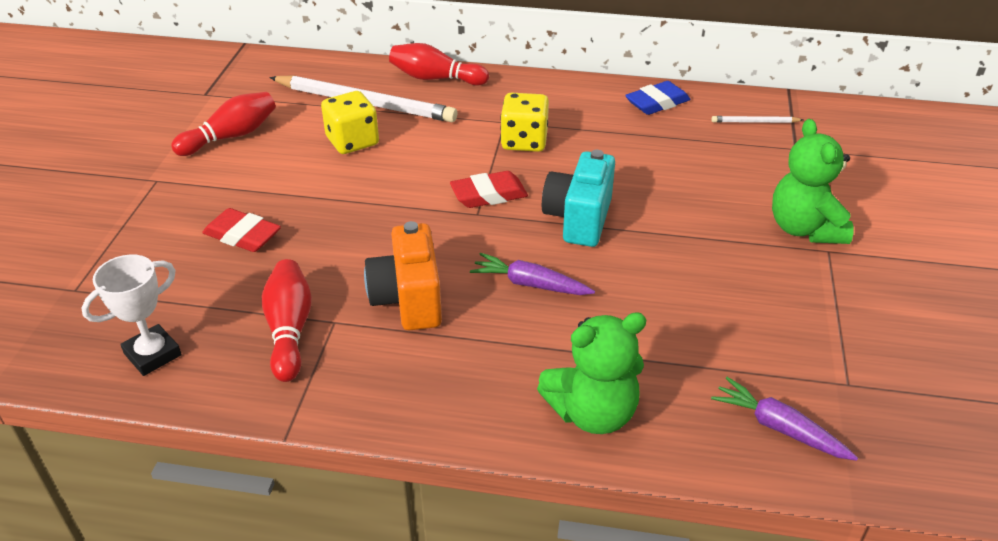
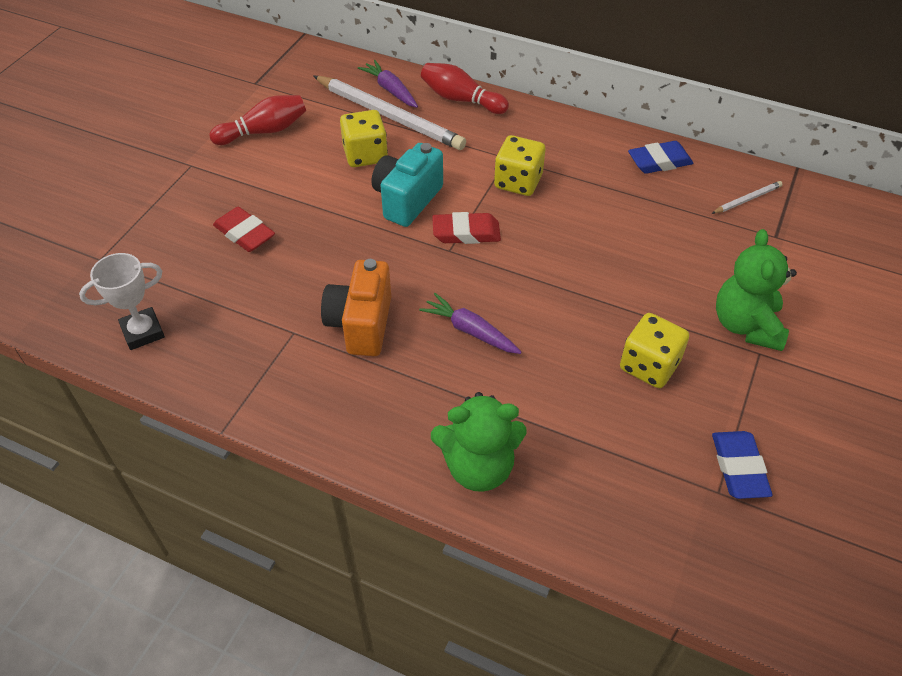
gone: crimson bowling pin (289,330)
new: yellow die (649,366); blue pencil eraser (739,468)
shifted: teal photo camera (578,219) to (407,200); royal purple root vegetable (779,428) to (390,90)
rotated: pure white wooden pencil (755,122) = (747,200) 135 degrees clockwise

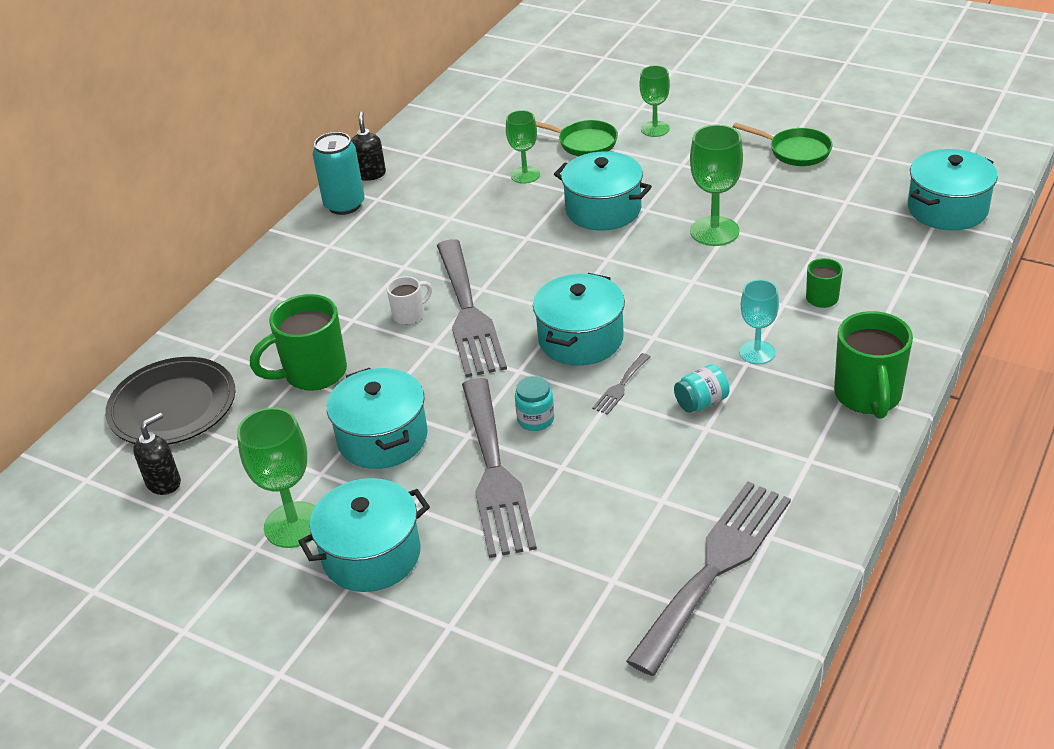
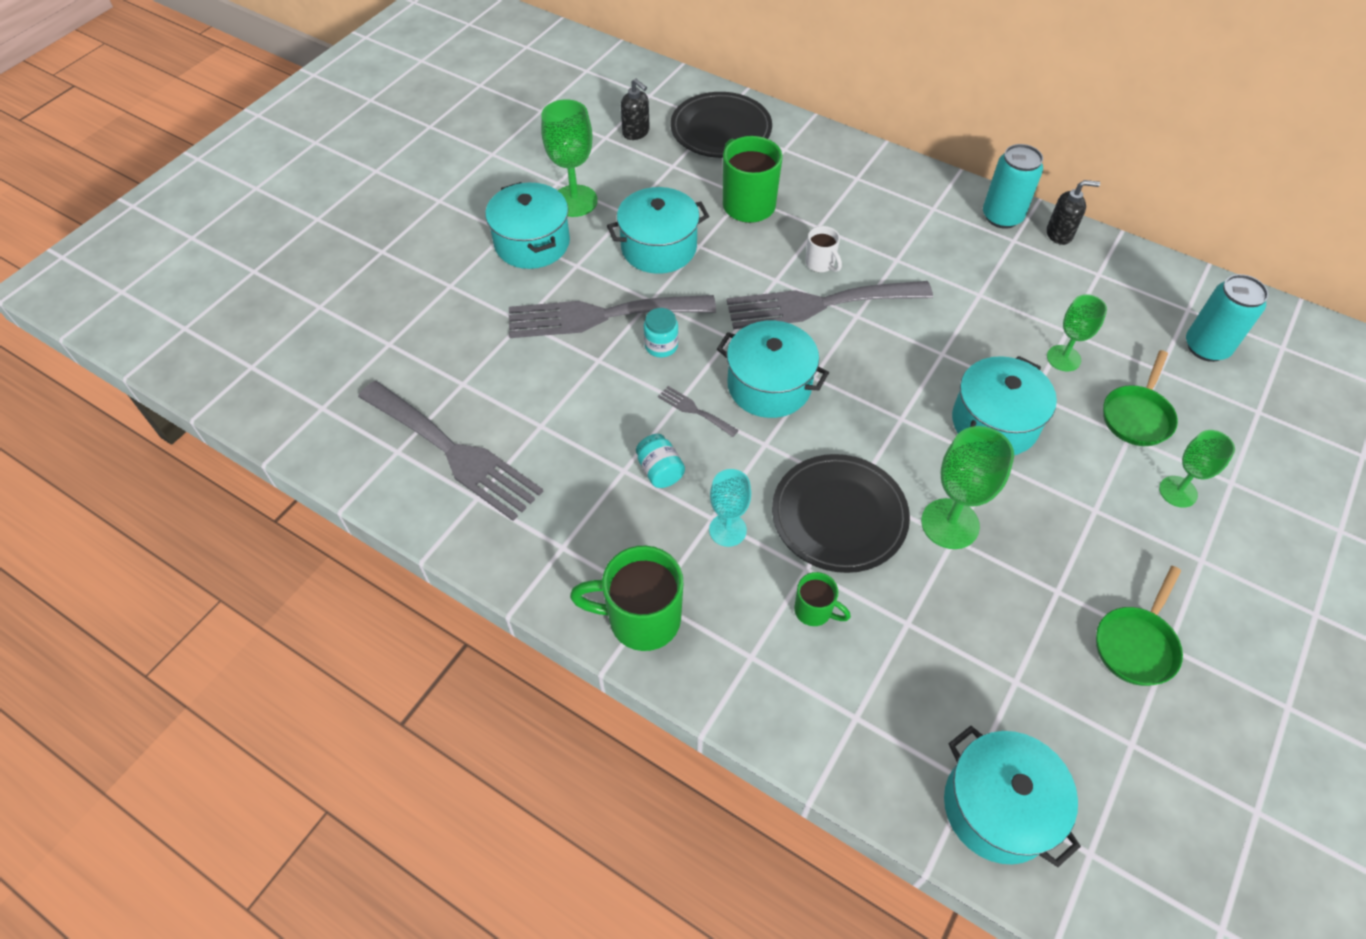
new: black flat dish (839,516); teal tin (1206,347)

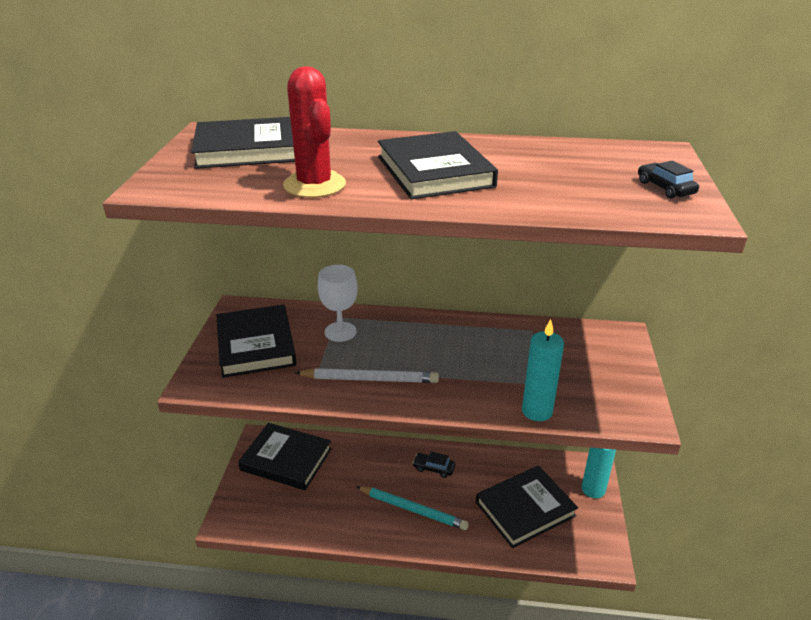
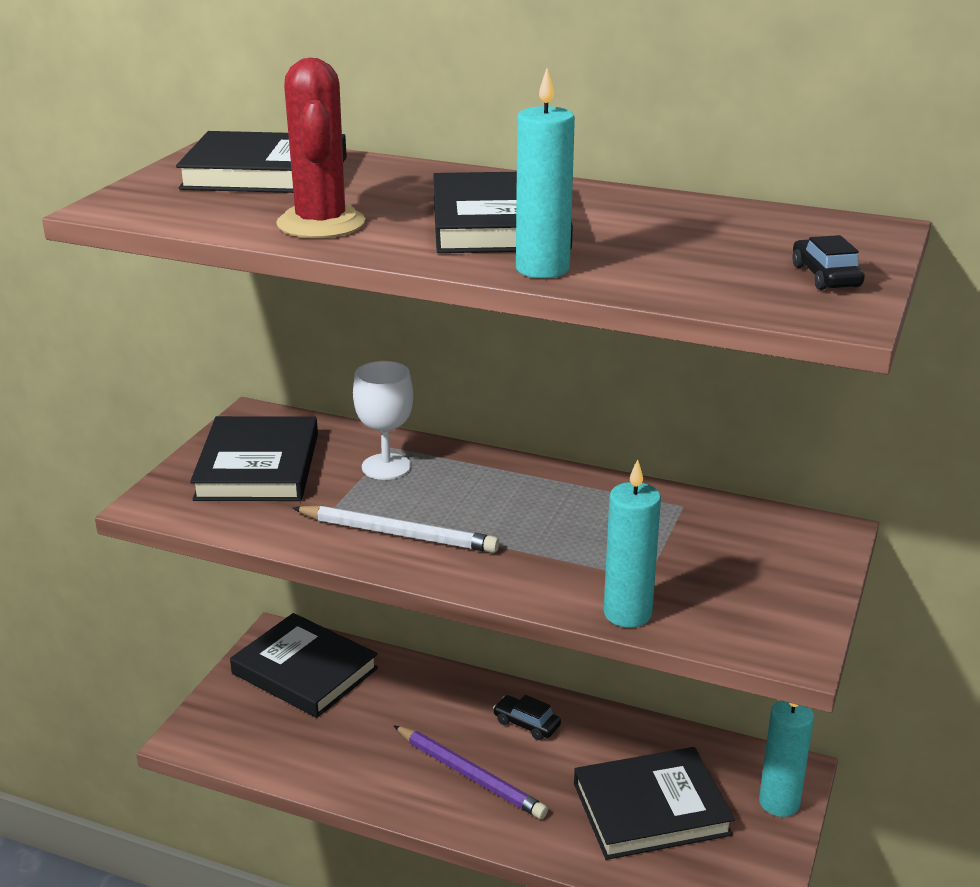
new: teal candle (542,269)
repainted: teal wooden pencil (413,509) to royal purple wooden pencil (470,775)

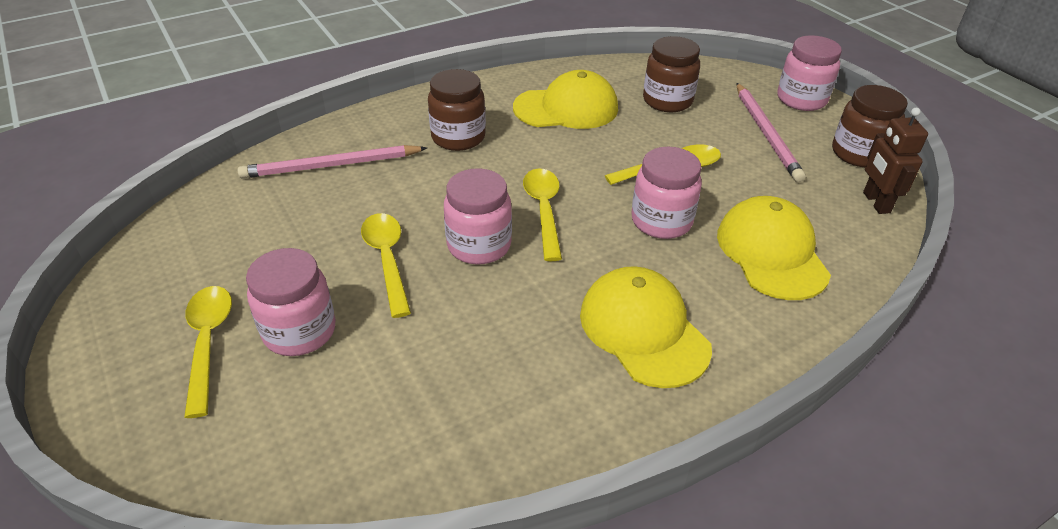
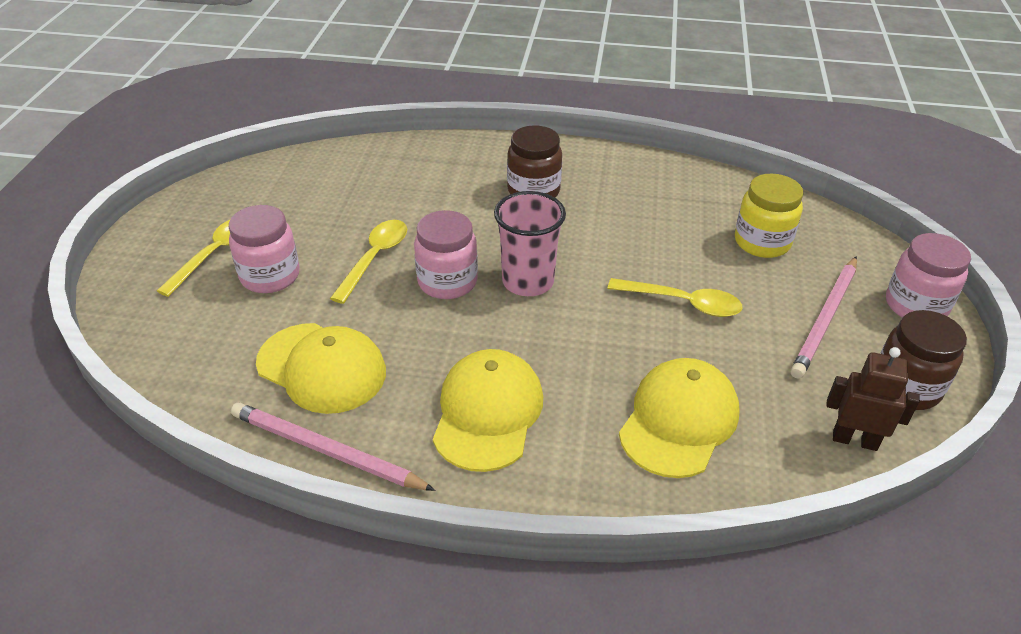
gone: pink preserve jar (661,221)
shifted: pink wooden pencil (332,165) to (327,451); yellow baseball cap (566,108) to (322,368)
swapped: yellow tablespoon (544,210) to pink tumbler (528,281)
repainted: dark brown preserve jar (667,101) to yellow preserve jar (762,242)
rotated: dark brown robot figure (876,202) = (854,440) 75 degrees clockwise

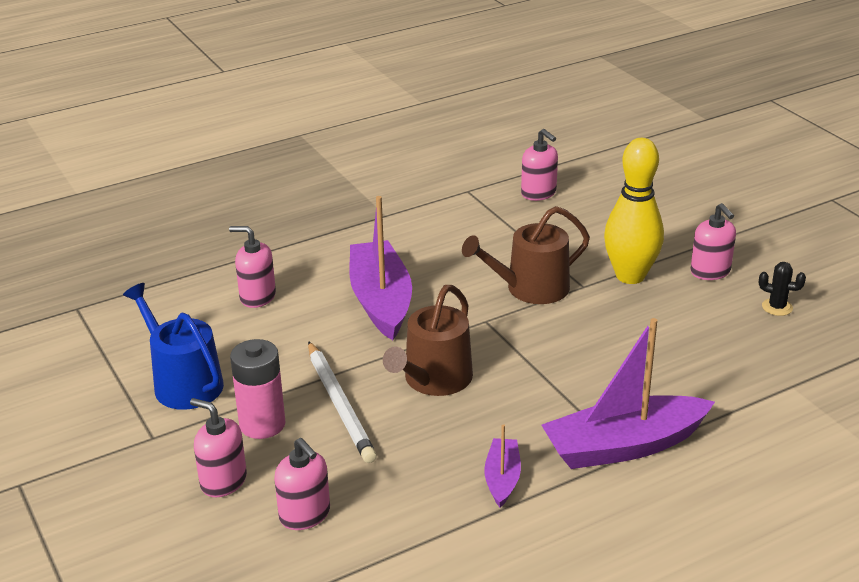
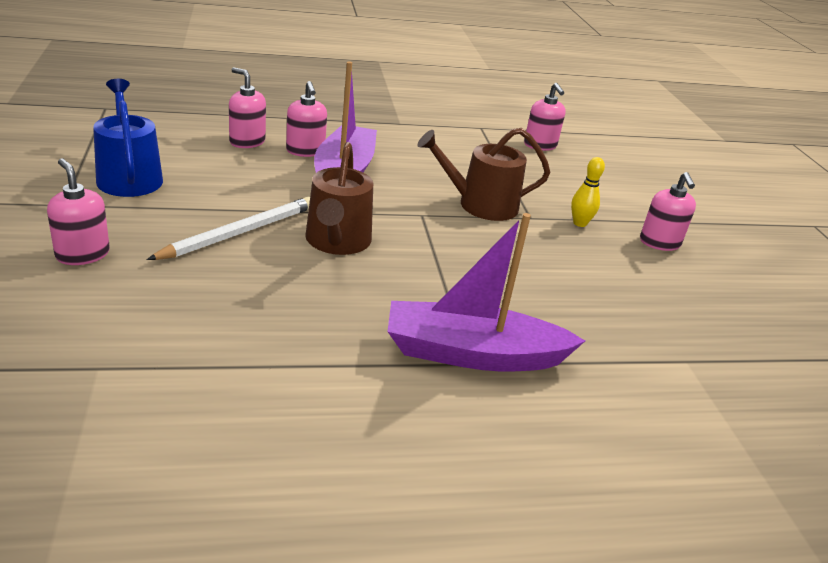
gone: pink power cell (262,424); royal purple sailboat (502,479); black cactus (777,307)
shifted: pink soap pump (305,515) to (305,151)
rotated: pure white wooden pencil (340,404) = (239,232) 135 degrees counterclockwise; dark brown watering can (434,380) = (337,242) 45 degrees counterclockwise
scaled: yellow bowling pin (630,276) = (580,223) x0.48

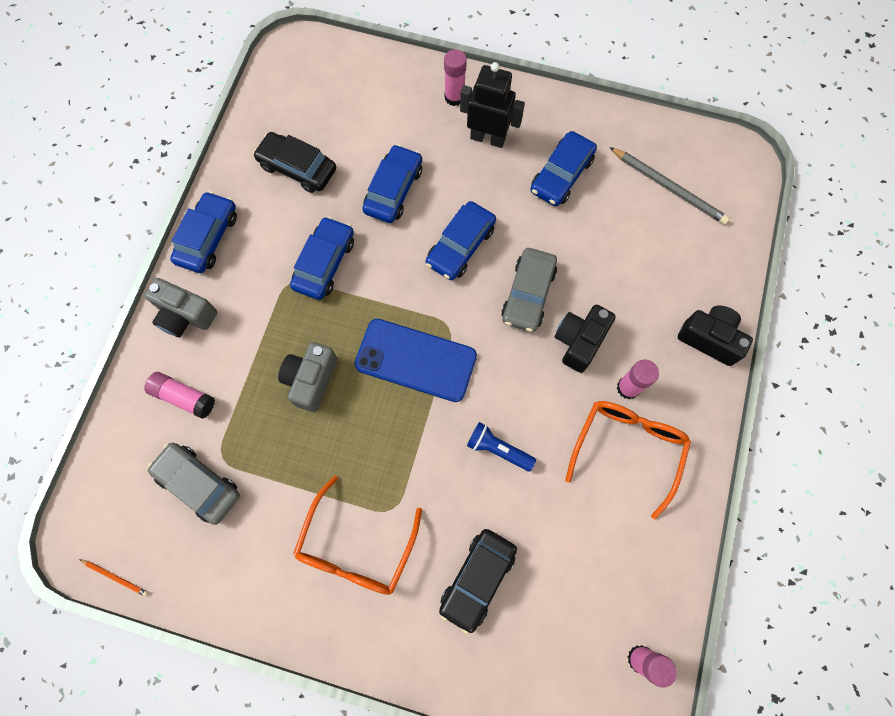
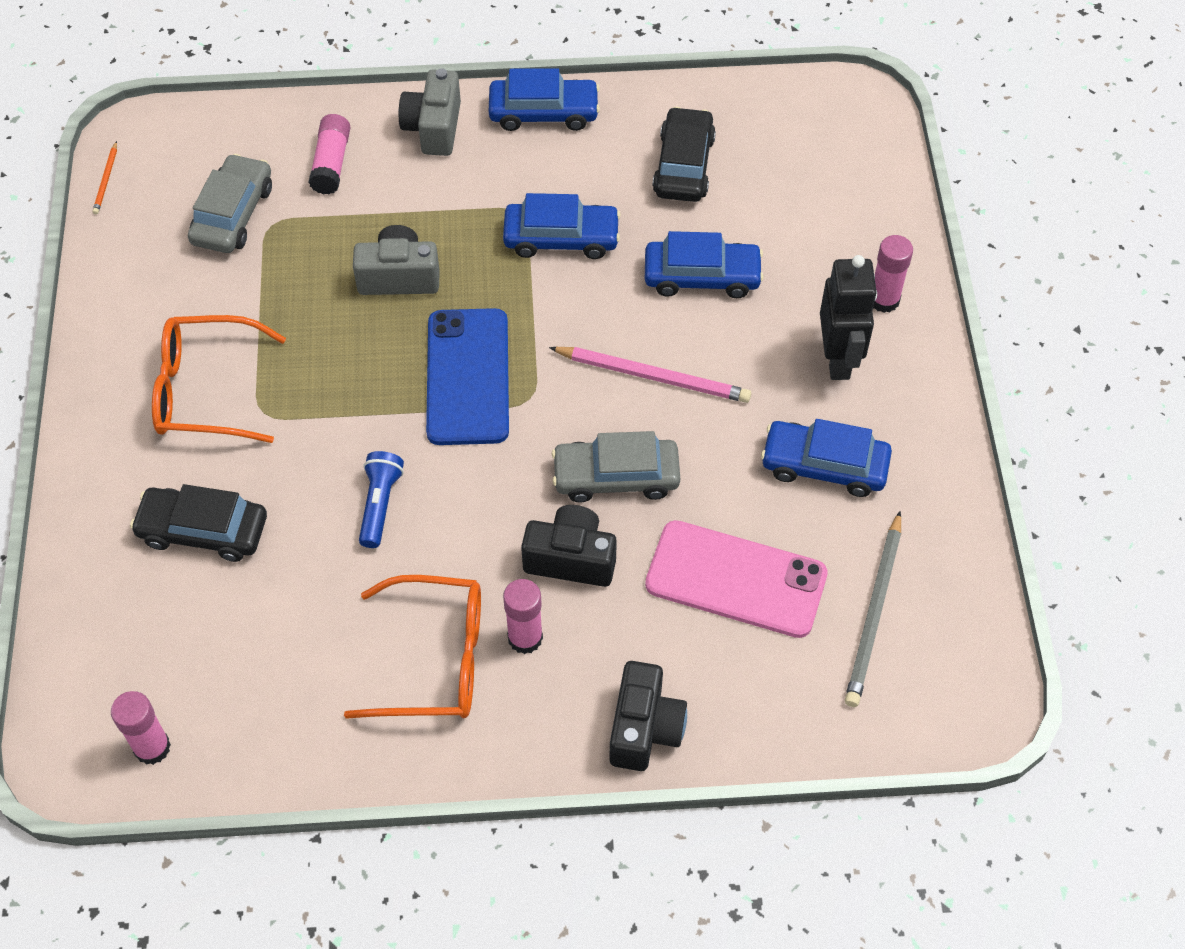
new: pink phone (736,579)
swapped: blue toy car (460,246) to pink wooden pencil (653,377)

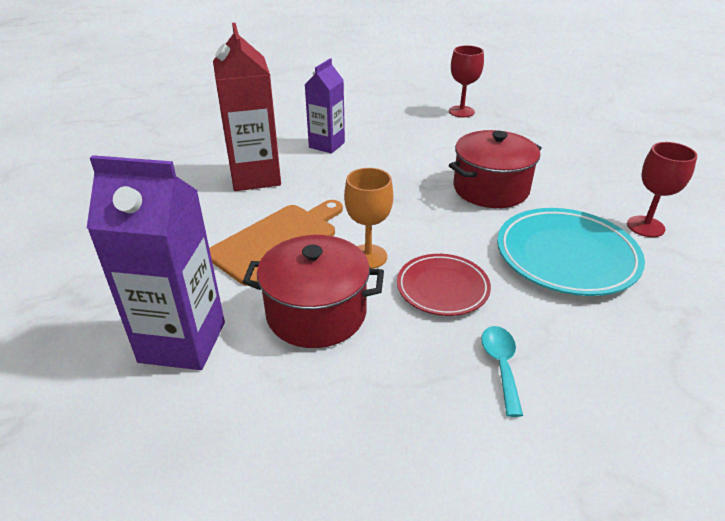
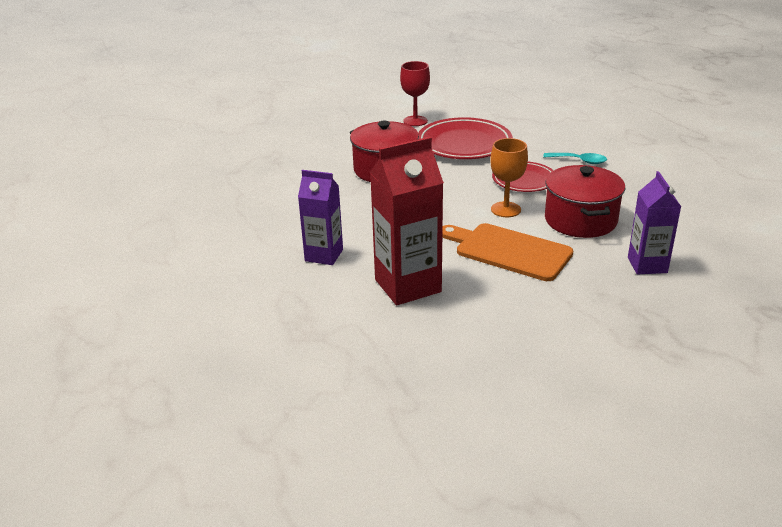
gone: crimson goblet (461,111)
repainted: teal flat dish (566,256) to crimson flat dish (464,144)
rotated: teal tablespoon (501,365) = (579,161) 150 degrees counterclockwise
scaled: royal purple carton (182,342) = (647,265) x0.64

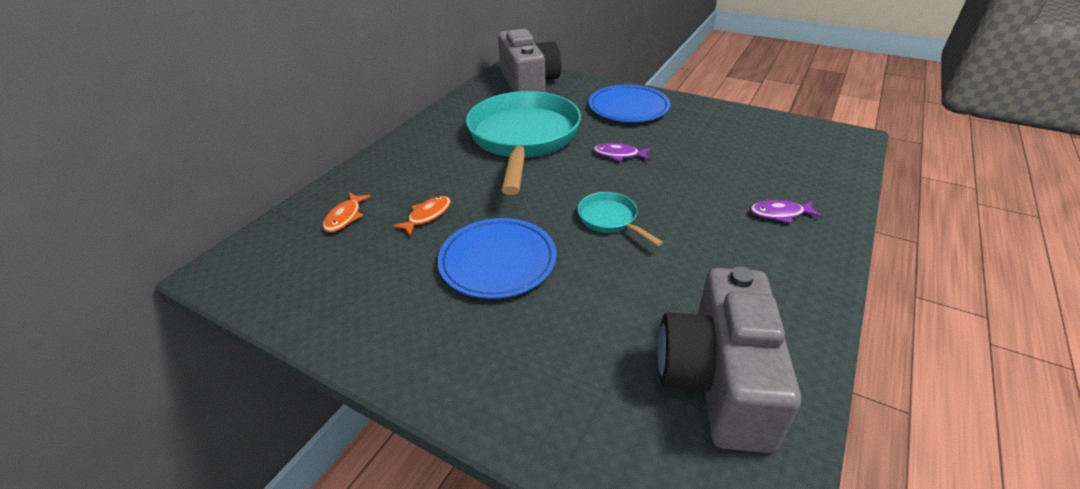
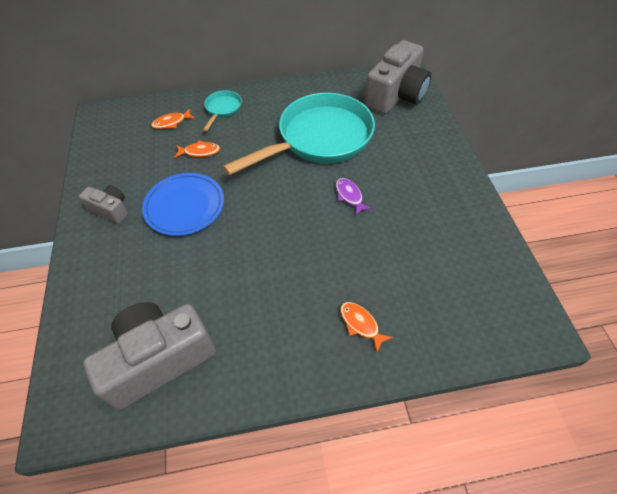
gone: blue flat dish (628,108)
new: ash-grey photo camera (110,210)
shifted: teal frying pan (610,220) to (222,109)
repainted: royal purple fish figure (780,214) to bright orange fish figure (361,324)

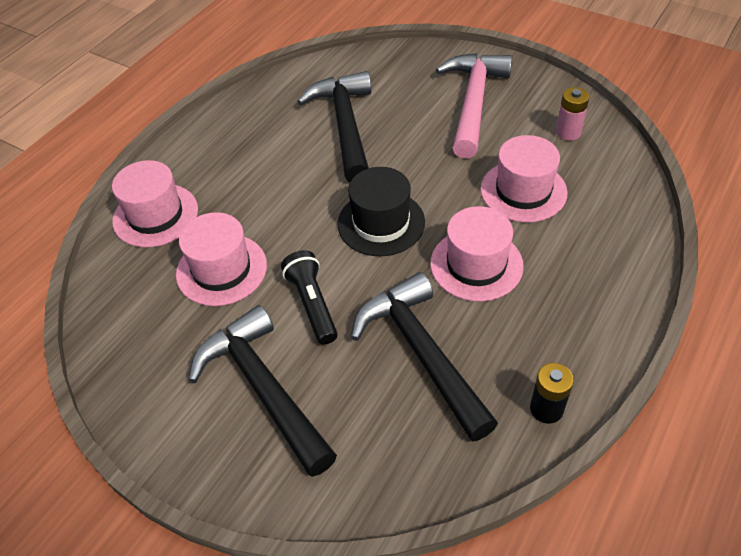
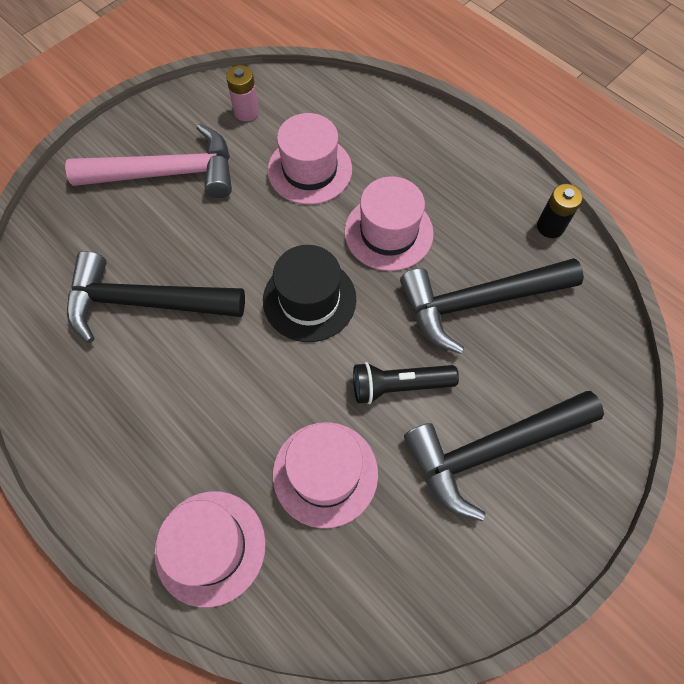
rotated: pink carpenter's hammer (473,103) = (167,173) 150 degrees clockwise

